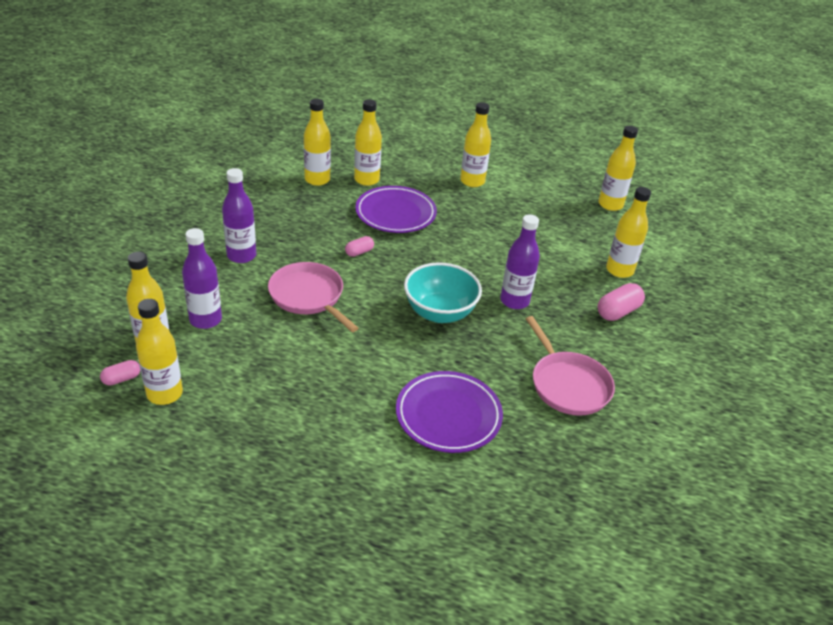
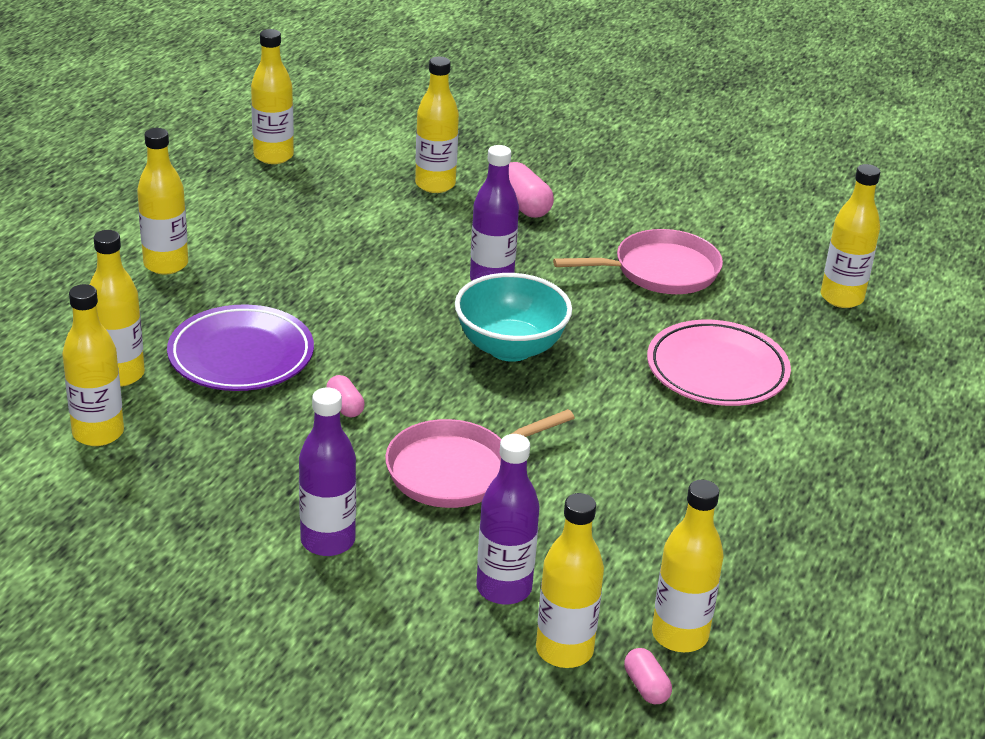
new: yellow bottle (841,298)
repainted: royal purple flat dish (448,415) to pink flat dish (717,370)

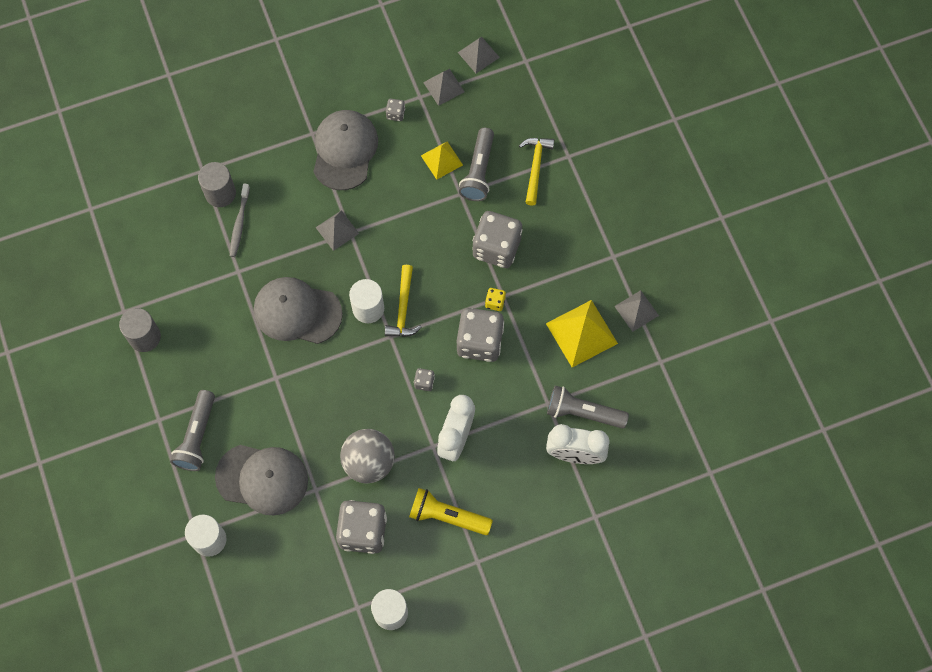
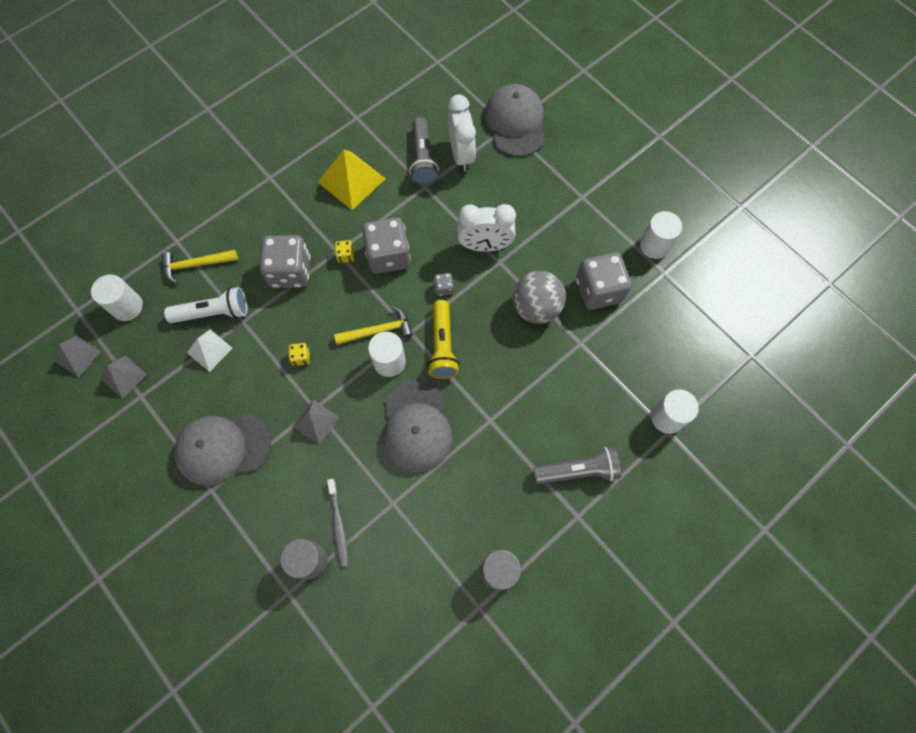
gone: ash-grey die (395,114); ash-grey pyramid shape (636,310)
new: pure white cylinder shape (127,306); yellow die (301,357)
shifted: ash-grey baseball cap (262,479) to (515,122); yellow torch (447,516) to (442,346)
repainted: yellow pyramid shape (442,160) to pure white pyramid shape (209,350); ash-grey torch (478,171) to pure white torch (213,313)
rotated: ash-grey dental brush (239,223) = (338,524) 90 degrees clockwise

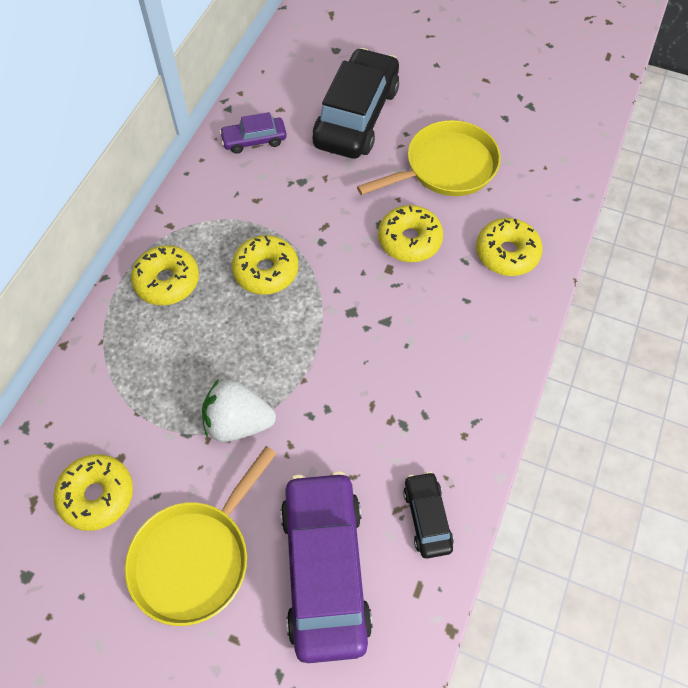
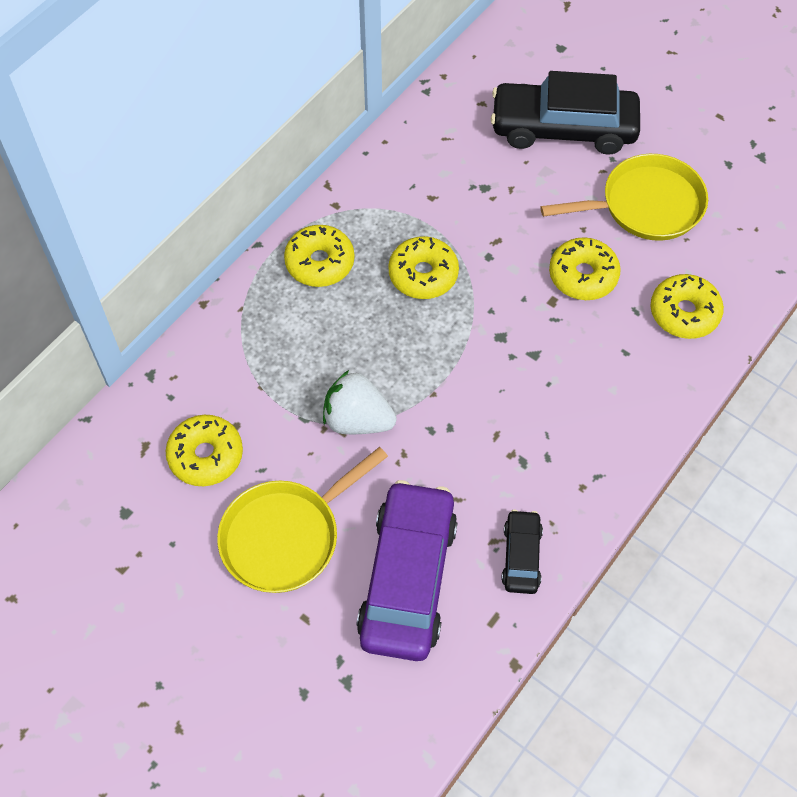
gone: royal purple toy car (254,140)
rotated: black toy car (356,116) = (563,128) 120 degrees counterclockwise

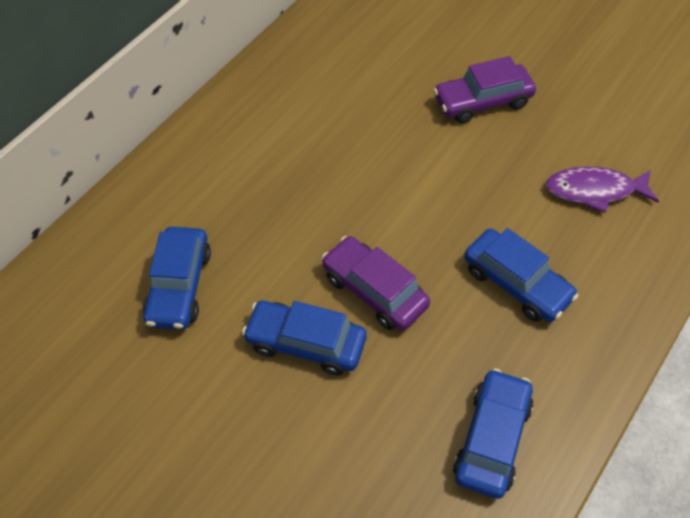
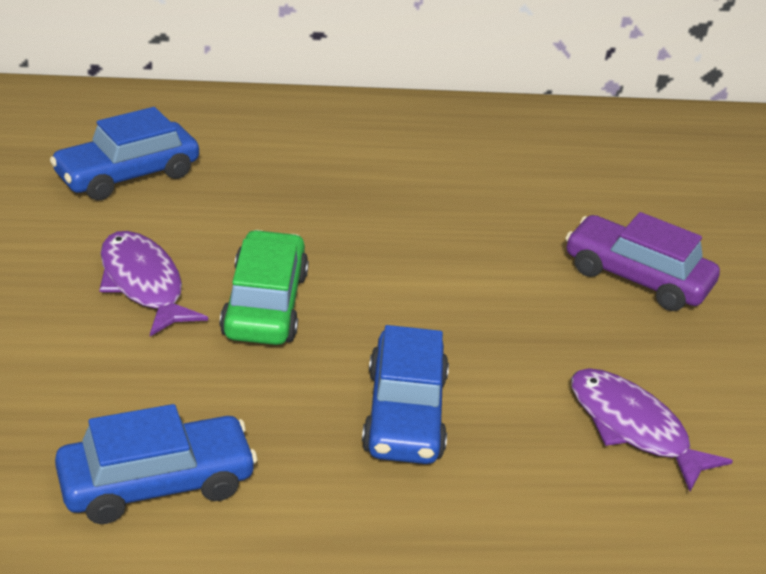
swapped: blue toy car (306,343) to royal purple fish figure (143,284)
repainted: royal purple toy car (374,291) to emerald toy car (265,305)

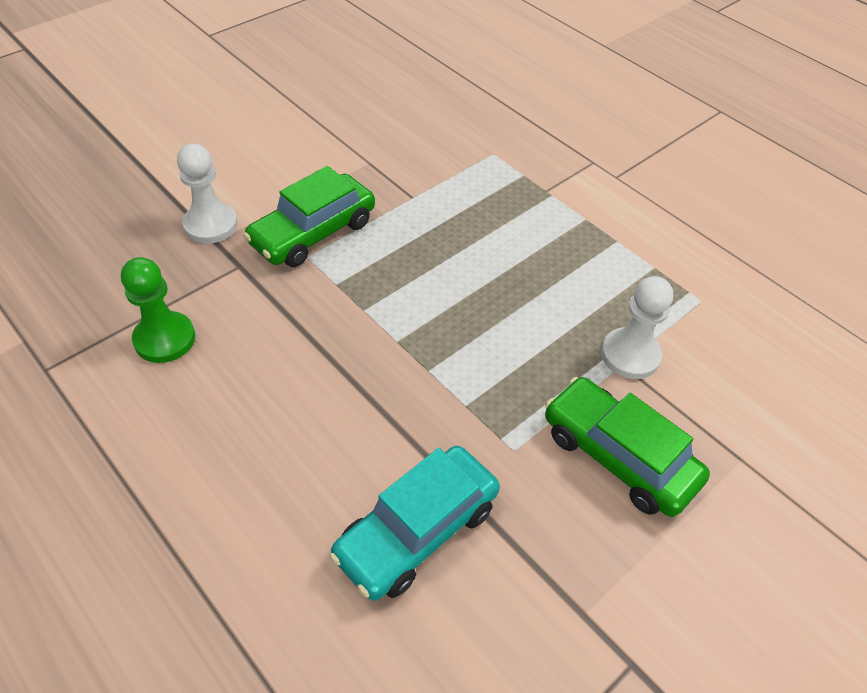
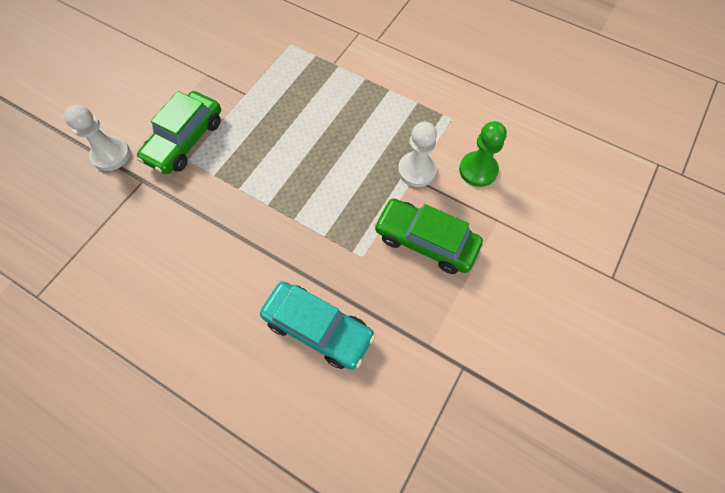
shifted: emerald chess pawn (165,339) to (478,170)
rotated: teal toy car (416,530) = (318,328) 90 degrees counterclockwise

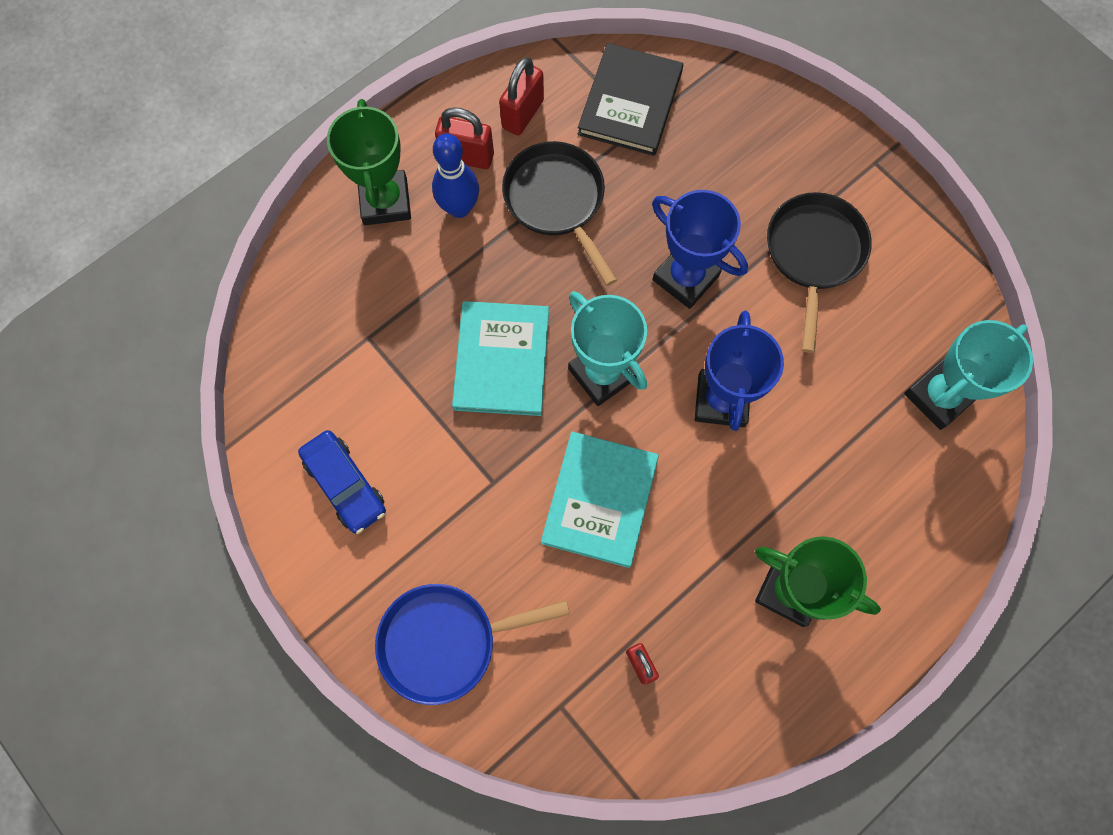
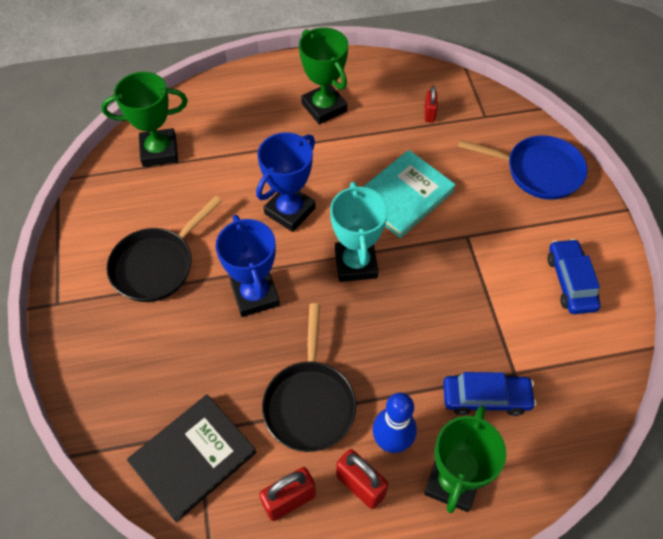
gone: teal hardback (502,360)
new: blue toy car (486,398)
repainted: teal trophy (938,396) to emerald trophy (159,151)

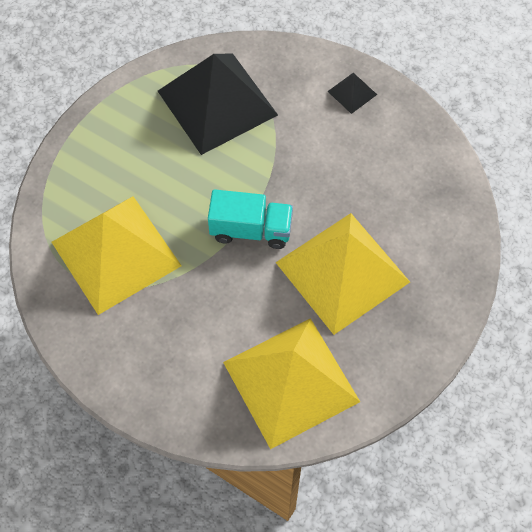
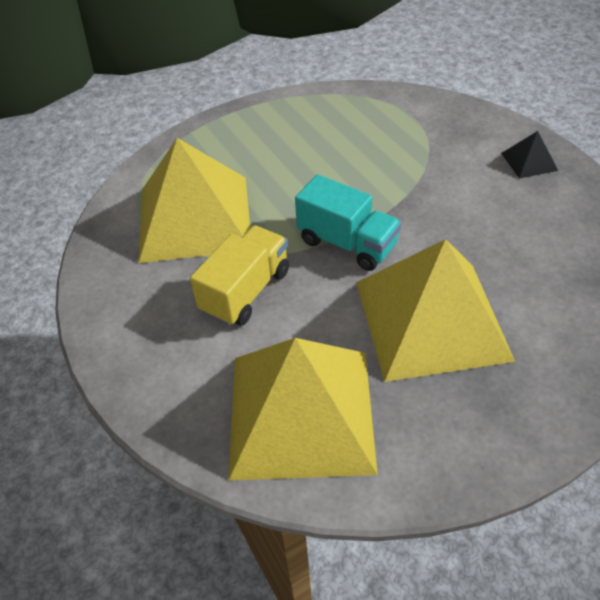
gone: black pyramid shape (217,103)
new: yellow toy truck (245,291)

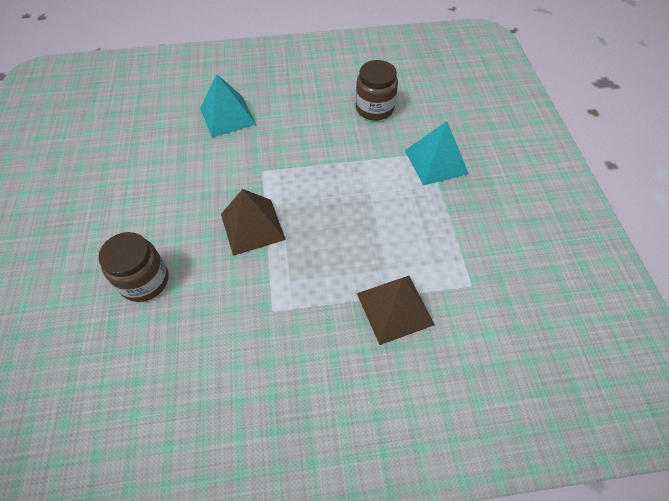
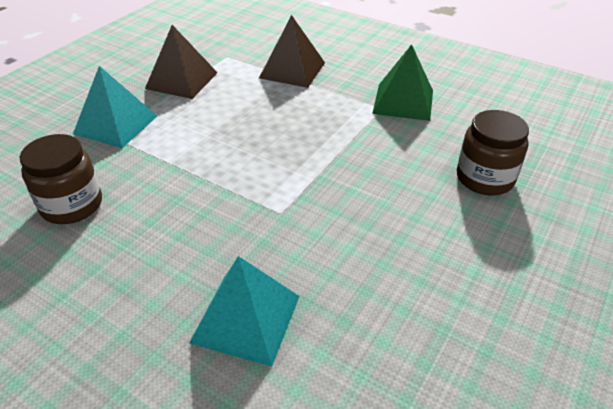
new: emerald pyramid shape (403,101)
shifted: dark brown pyramid shape (252,226) to (181,80)

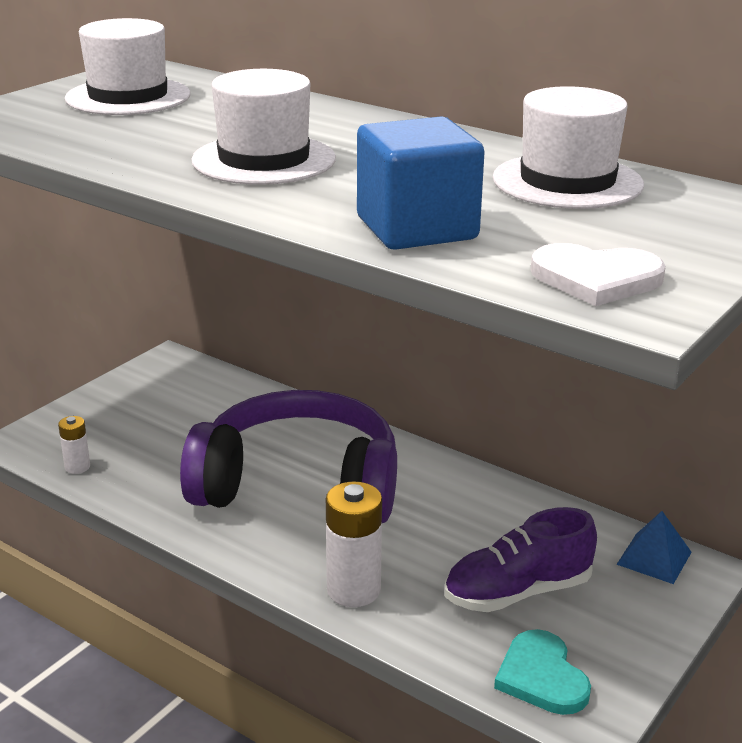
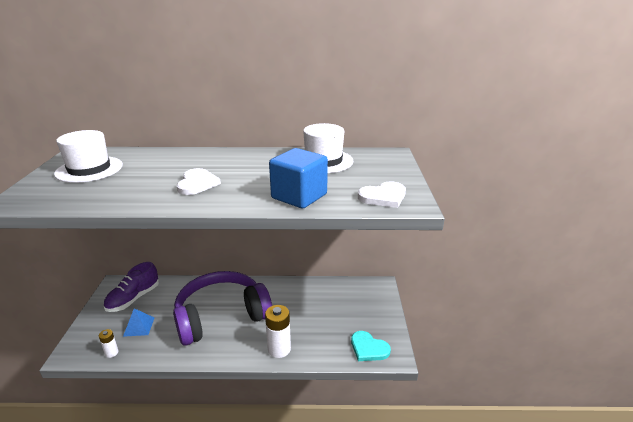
shifted: royal purple shoe (518,592) to (133,298); blue pyramid shape (654,558) to (139,326)
swapped: pure white tall hat (264,160) to pure white heart (197,183)

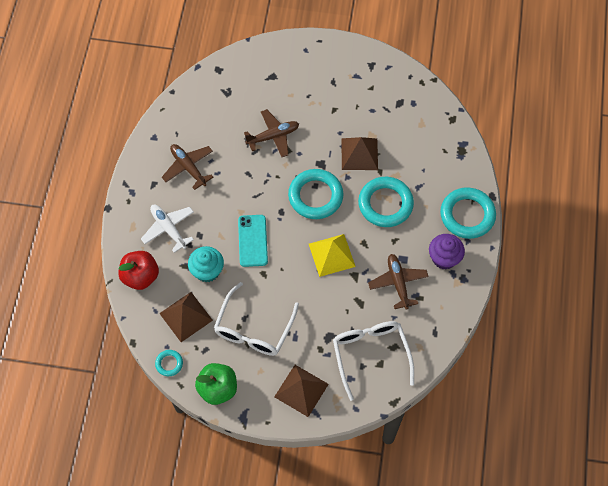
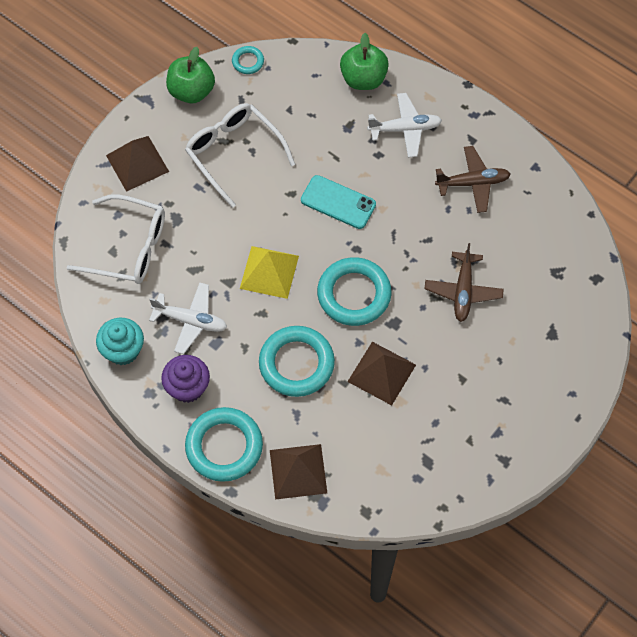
shifted: dark brown pyramid shape (186,316) to (298,471); teal fairy cake (207,271) to (123,350)
repainted: crimson toy apple (140,276) to emerald toy apple (363,79); dark brown aeroplane (398,283) to pure white aeroplane (190,321)

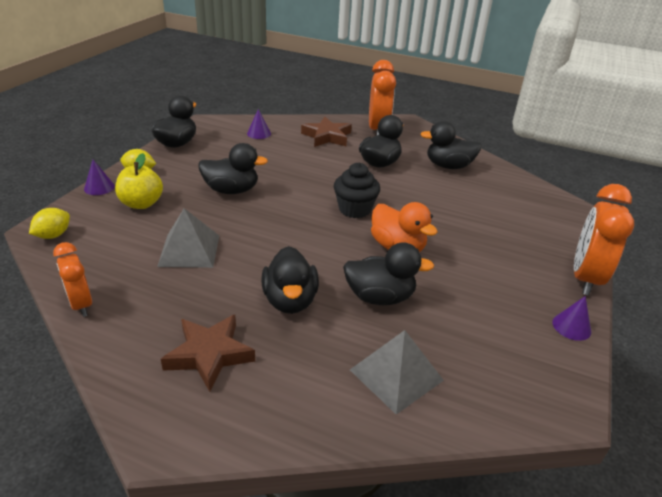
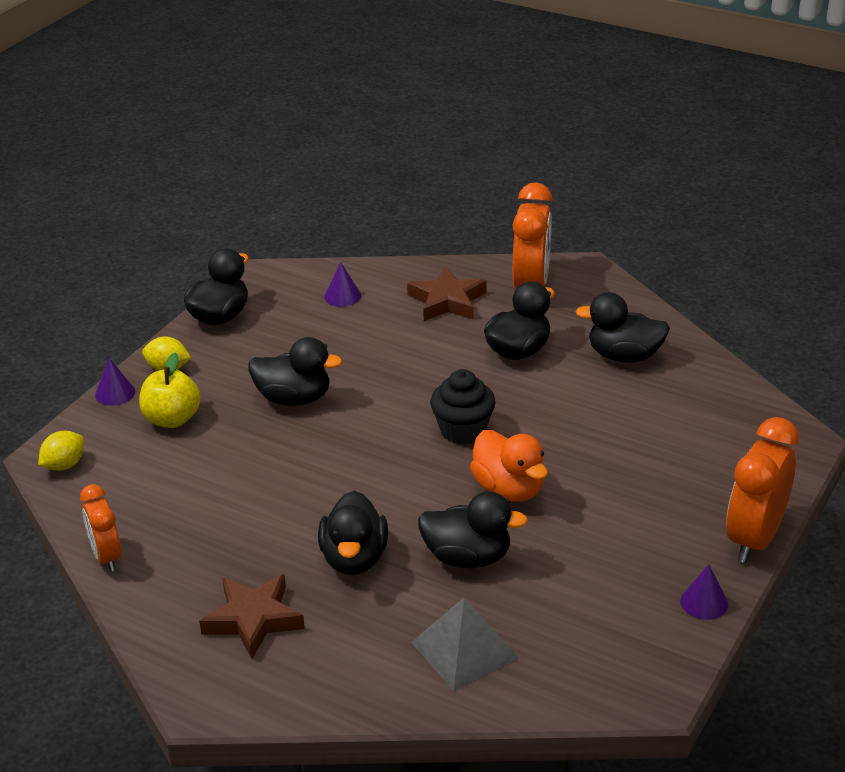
gone: ash-grey pyramid shape (189,250)

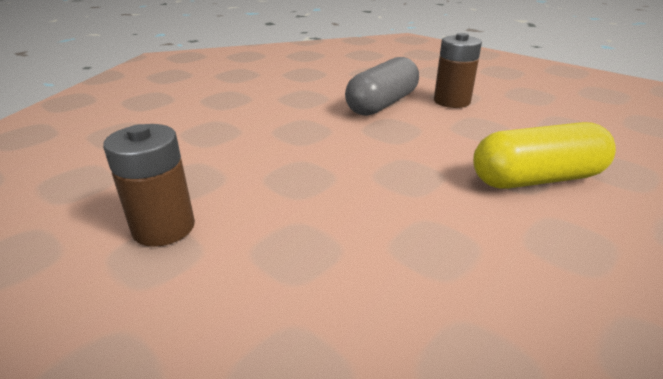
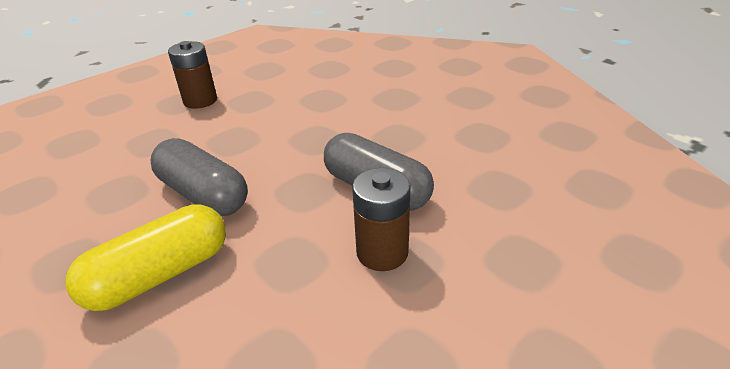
new: ash-grey pill shape (203,194)
rotated: yellow pill shape (536,179) = (160,274) 60 degrees clockwise

